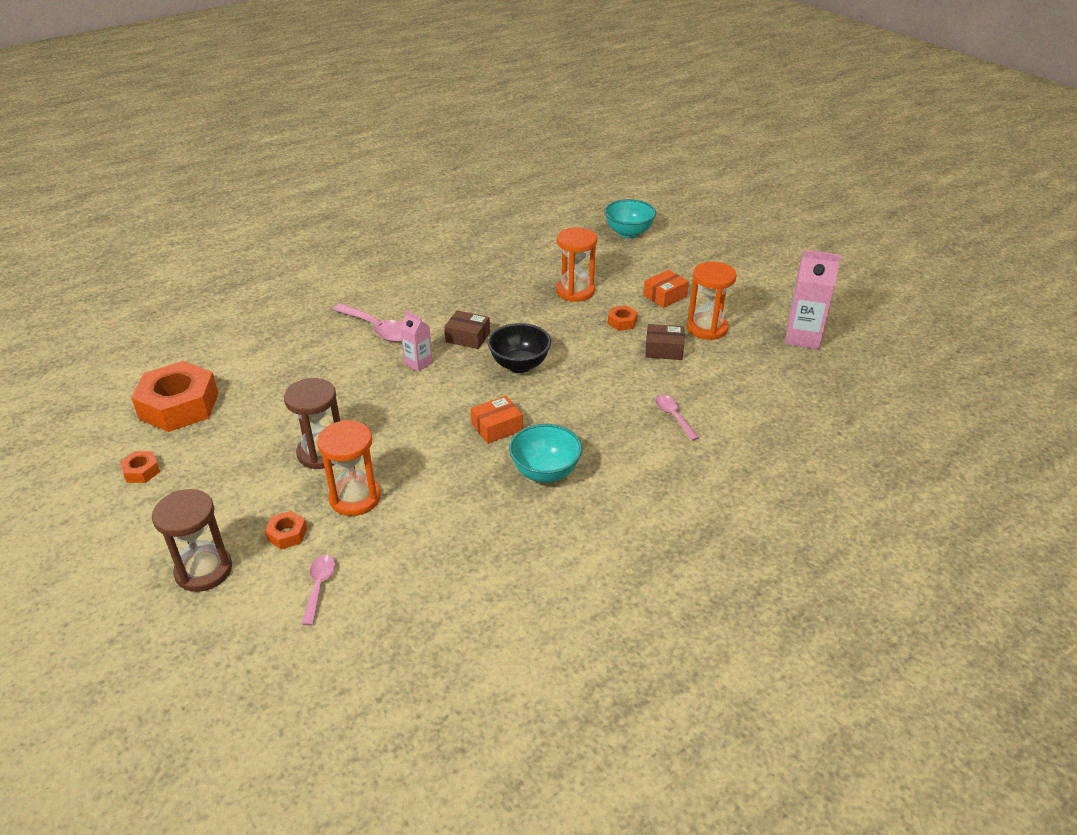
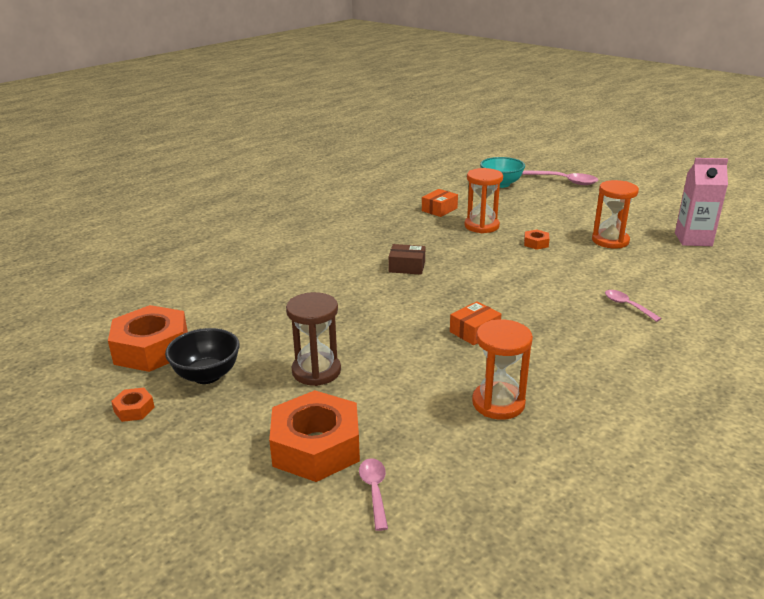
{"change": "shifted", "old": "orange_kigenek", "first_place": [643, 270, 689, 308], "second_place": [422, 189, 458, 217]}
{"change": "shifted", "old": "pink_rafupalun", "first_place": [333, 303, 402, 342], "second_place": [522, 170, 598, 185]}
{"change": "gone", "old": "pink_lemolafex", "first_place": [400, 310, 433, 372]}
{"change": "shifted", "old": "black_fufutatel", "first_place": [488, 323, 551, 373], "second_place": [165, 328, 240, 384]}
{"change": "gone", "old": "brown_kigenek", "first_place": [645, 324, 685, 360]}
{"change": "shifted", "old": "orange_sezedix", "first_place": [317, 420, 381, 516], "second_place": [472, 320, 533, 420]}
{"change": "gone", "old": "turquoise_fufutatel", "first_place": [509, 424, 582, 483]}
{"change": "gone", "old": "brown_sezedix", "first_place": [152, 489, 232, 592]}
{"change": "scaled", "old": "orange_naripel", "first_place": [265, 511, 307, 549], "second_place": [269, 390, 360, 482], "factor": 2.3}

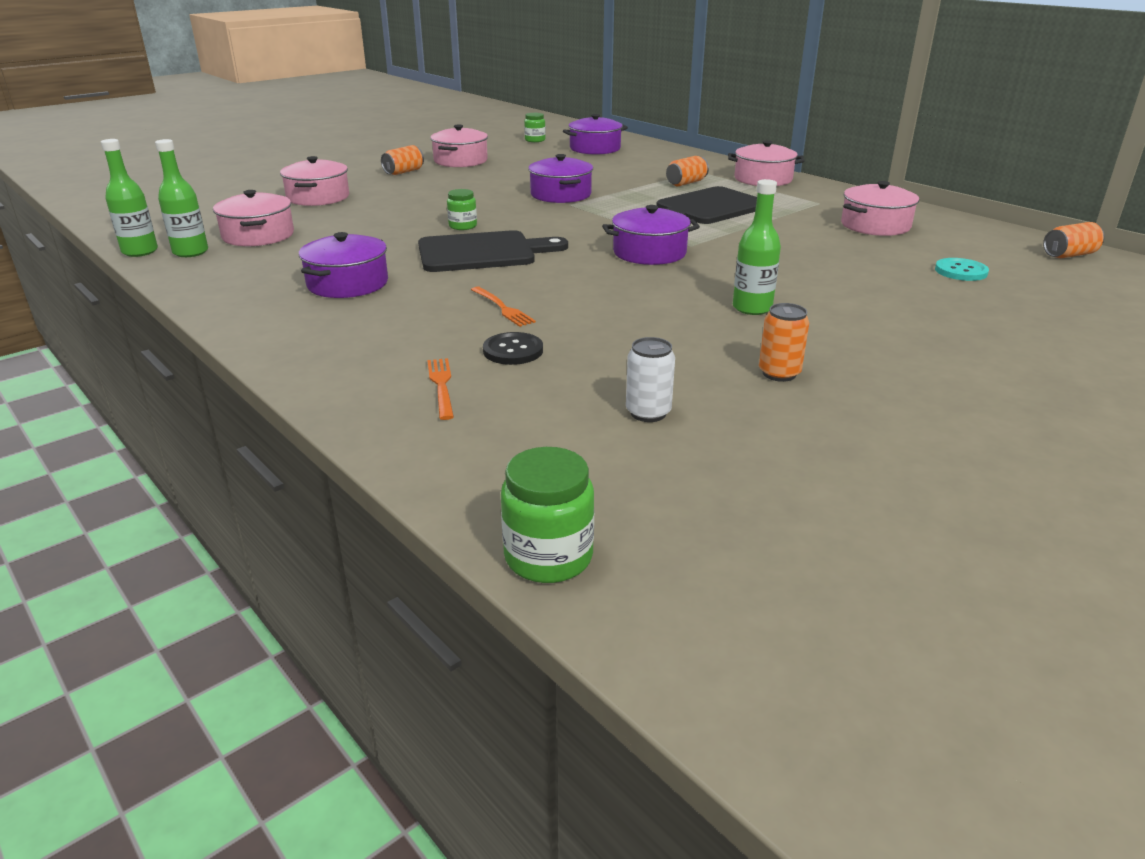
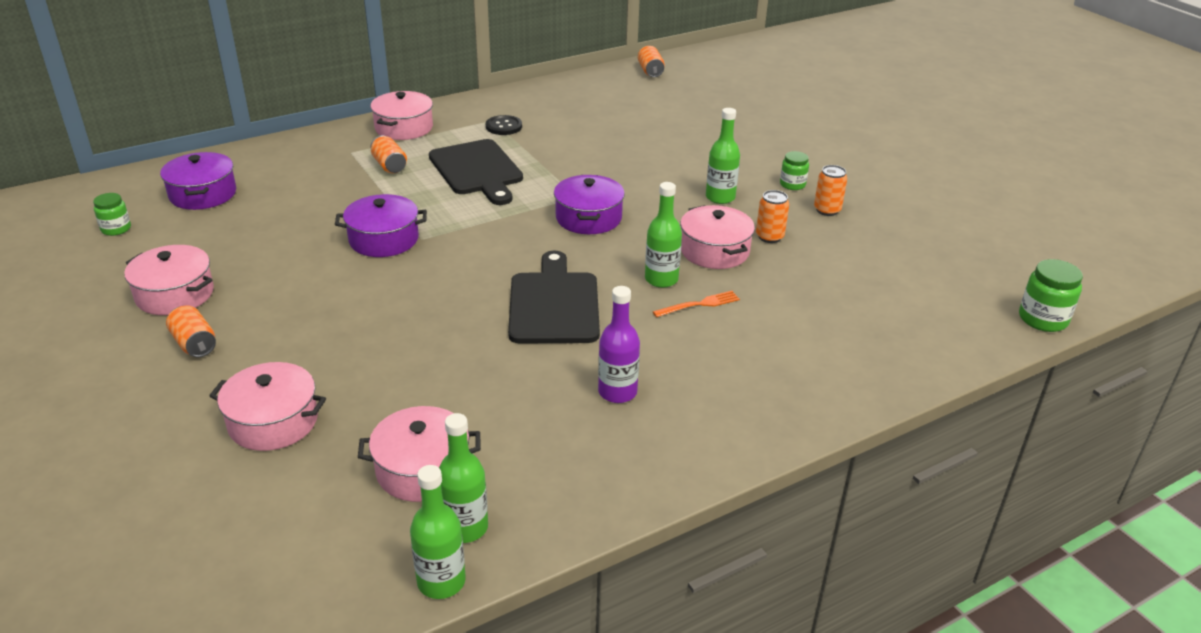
{"change": "shifted", "old": "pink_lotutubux", "first_place": [841, 181, 919, 236], "second_place": [680, 205, 755, 269]}
{"change": "shifted", "old": "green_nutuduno", "first_place": [447, 189, 477, 230], "second_place": [780, 151, 809, 190]}
{"change": "swapped", "old": "purple_lotutubux", "new": "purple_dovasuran", "first_place": [299, 232, 388, 298], "second_place": [598, 286, 640, 403]}
{"change": "gone", "old": "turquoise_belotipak", "first_place": [935, 258, 989, 281]}
{"change": "shifted", "old": "black_belotipak", "first_place": [483, 332, 543, 365], "second_place": [486, 115, 522, 135]}
{"change": "gone", "old": "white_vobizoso", "first_place": [626, 337, 675, 422]}
{"change": "gone", "old": "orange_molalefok", "first_place": [427, 358, 454, 420]}
{"change": "new", "new": "green_dovasuran", "second_place": [645, 182, 682, 288]}
{"change": "new", "new": "orange_vobizoso", "second_place": [756, 190, 789, 243]}

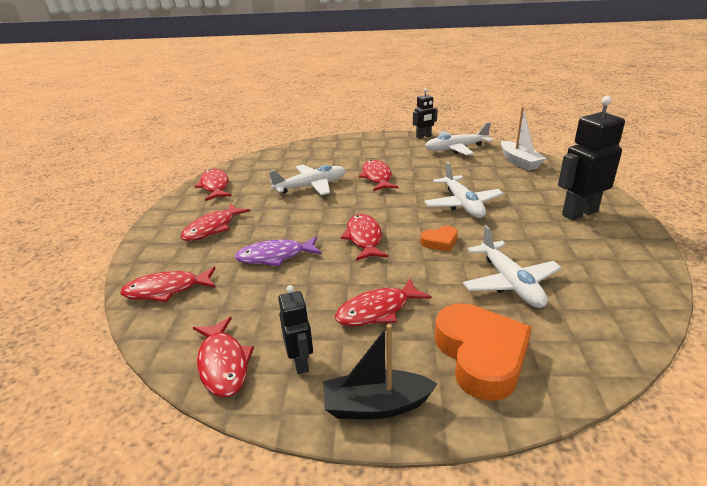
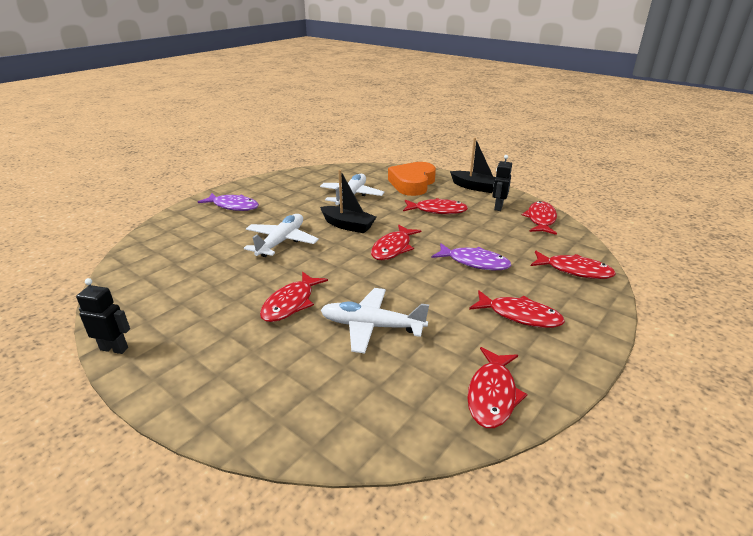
{"change": "swapped", "old": "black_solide", "new": "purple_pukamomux", "first_place": [558, 96, 625, 221], "second_place": [198, 193, 259, 211]}
{"change": "gone", "old": "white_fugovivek", "first_place": [501, 107, 546, 171]}
{"change": "gone", "old": "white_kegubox", "first_place": [425, 122, 493, 155]}
{"change": "rotated", "old": "red_pukamomux", "first_place": [181, 203, 250, 241], "second_place": [469, 290, 565, 328], "degrees": 45}
{"change": "swapped", "old": "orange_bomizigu", "new": "black_fugovivek", "first_place": [420, 226, 458, 252], "second_place": [320, 170, 376, 233]}

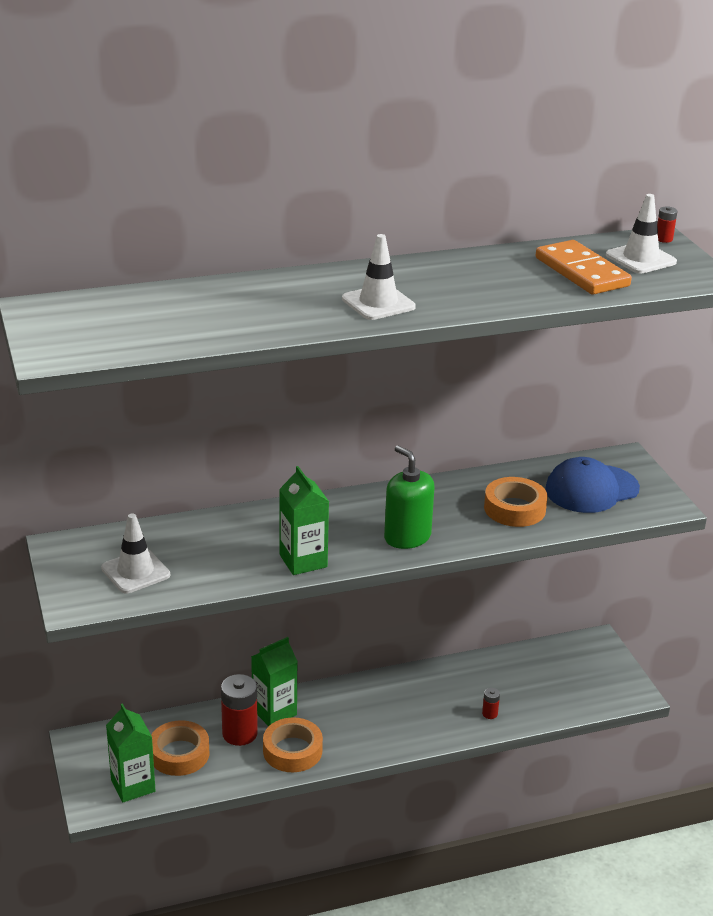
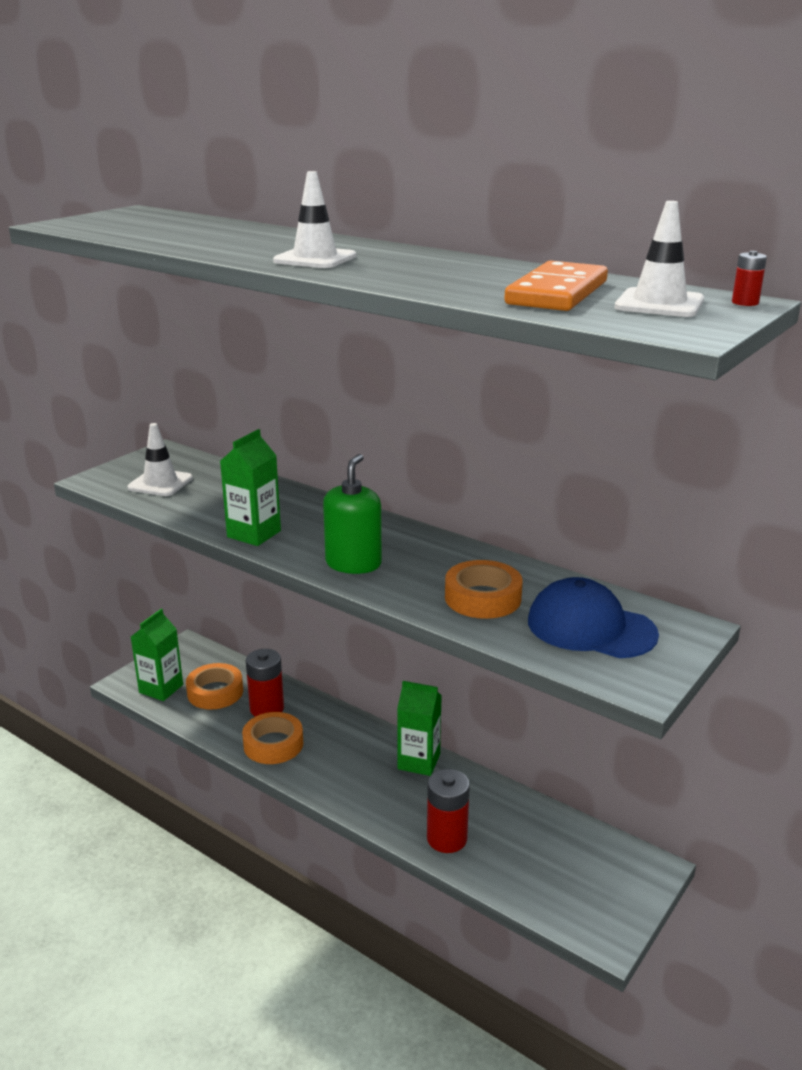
{"change": "shifted", "old": "green_lemolafex", "first_place": [251, 637, 298, 726], "second_place": [397, 681, 442, 776]}
{"change": "scaled", "old": "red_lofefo", "first_place": [482, 688, 500, 719], "second_place": [427, 769, 470, 853], "factor": 2.2}

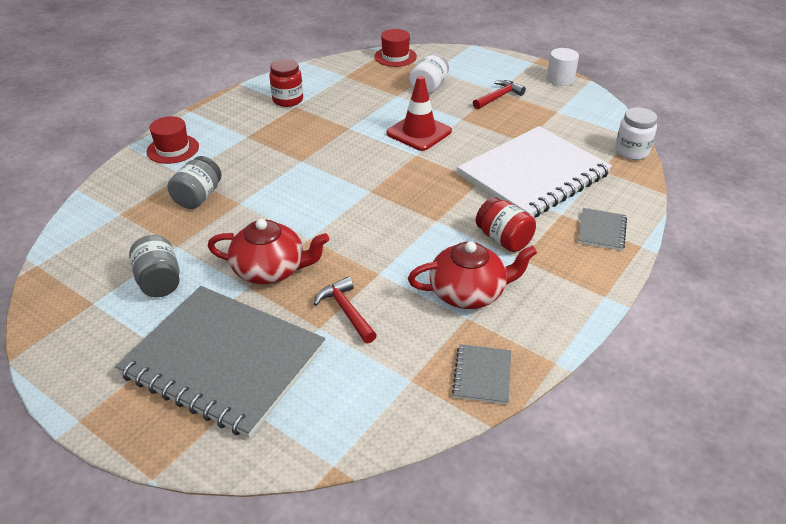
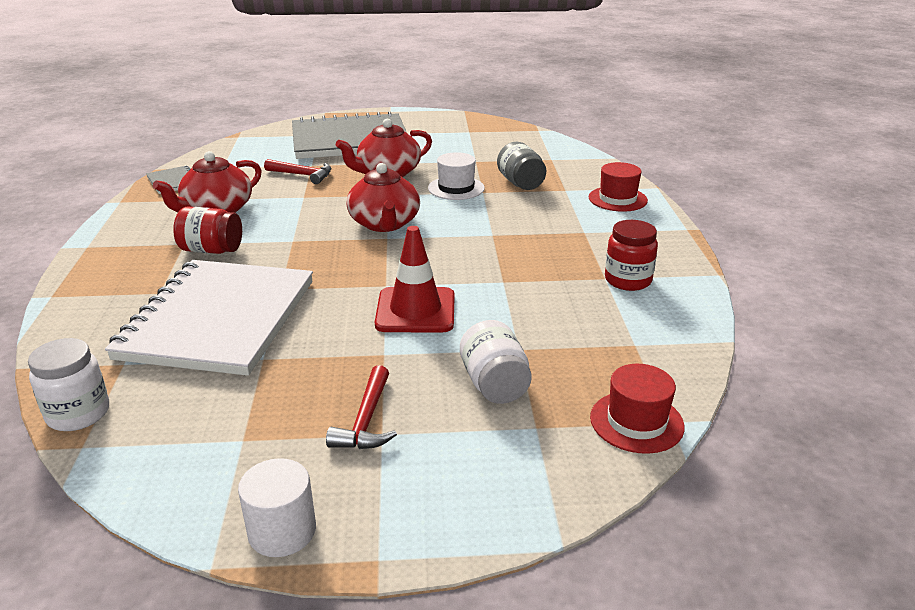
{"change": "gone", "old": "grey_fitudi", "first_place": [578, 208, 627, 251]}
{"change": "gone", "old": "grey_nutuduno", "first_place": [129, 235, 180, 297]}
{"change": "new", "new": "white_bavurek", "second_place": [428, 152, 485, 200]}
{"change": "new", "new": "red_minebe", "second_place": [347, 163, 420, 232]}

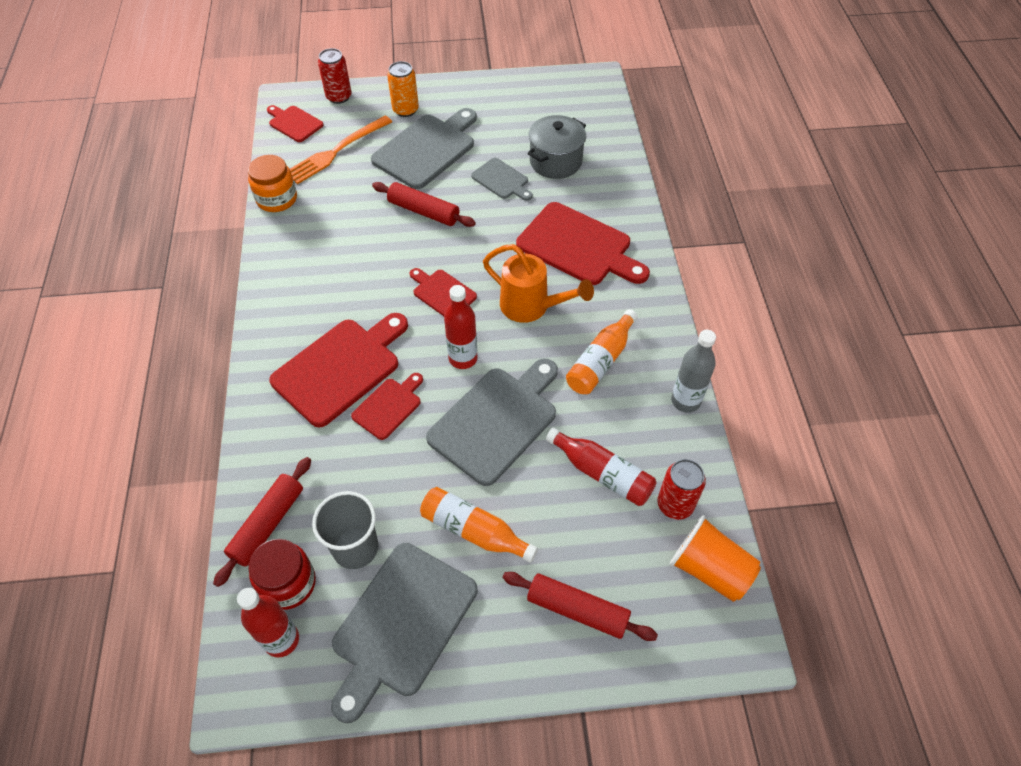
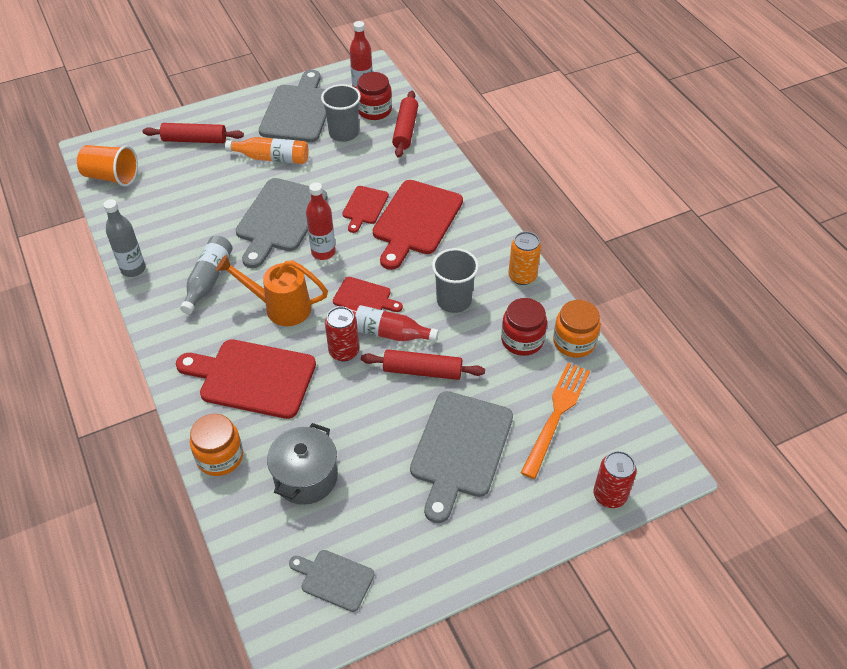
{"change": "shifted", "old": "orange_vobizoso", "first_place": [387, 61, 419, 117], "second_place": [508, 231, 541, 285]}
{"change": "gone", "old": "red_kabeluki", "first_place": [267, 105, 323, 142]}
{"change": "shifted", "old": "grey_kabeluki", "first_place": [471, 158, 533, 201], "second_place": [289, 550, 374, 612]}
{"change": "repainted", "old": "orange_dovasuran", "new": "grey_dovasuran", "first_place": [566, 309, 638, 394], "second_place": [180, 236, 233, 314]}
{"change": "shifted", "old": "red_dovasuran", "first_place": [546, 427, 656, 506], "second_place": [345, 303, 439, 342]}
{"change": "shifted", "old": "red_vobizoso", "first_place": [657, 459, 706, 520], "second_place": [325, 306, 359, 361]}
{"change": "new", "new": "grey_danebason", "second_place": [432, 248, 479, 313]}
{"change": "new", "new": "red_nutuduno", "second_place": [501, 298, 547, 356]}
{"change": "new", "new": "orange_nutuduno", "second_place": [190, 414, 243, 476]}

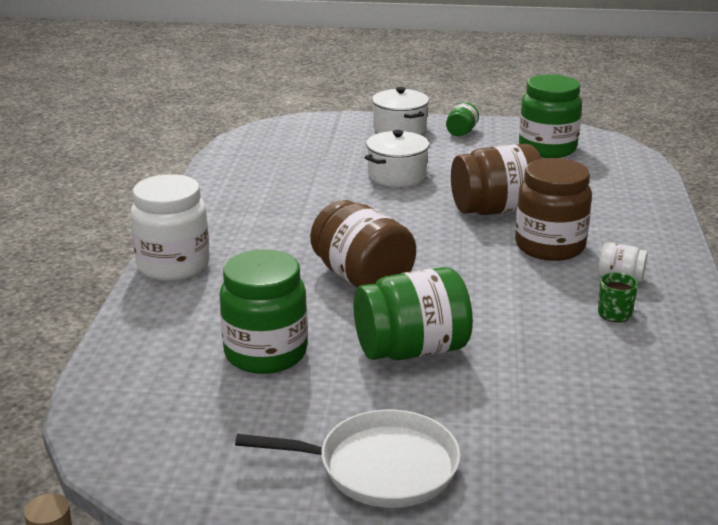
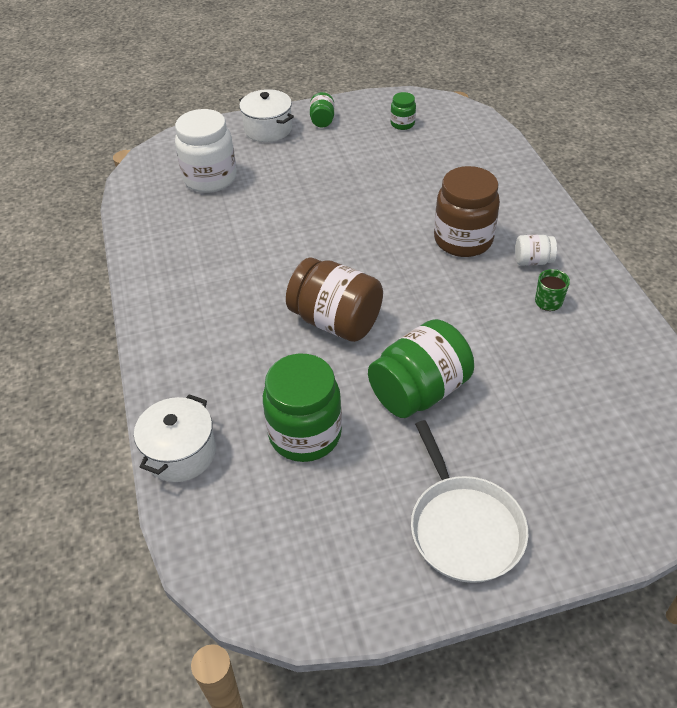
{"change": "scaled", "old": "green_nutuduno", "first_place": [519, 74, 582, 158], "second_place": [390, 92, 416, 130], "factor": 0.49}
{"change": "shifted", "old": "white_lotutubux", "first_place": [364, 130, 430, 187], "second_place": [134, 394, 216, 482]}
{"change": "gone", "old": "brown_nutuduno", "first_place": [451, 144, 542, 215]}
{"change": "shifted", "old": "white_nutuduno", "first_place": [130, 174, 210, 281], "second_place": [175, 109, 236, 193]}
{"change": "rotated", "old": "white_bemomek", "first_place": [235, 409, 461, 508], "second_place": [411, 420, 529, 583], "degrees": 90}

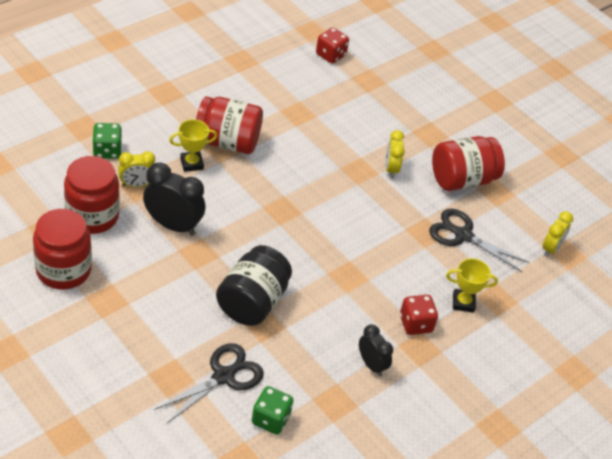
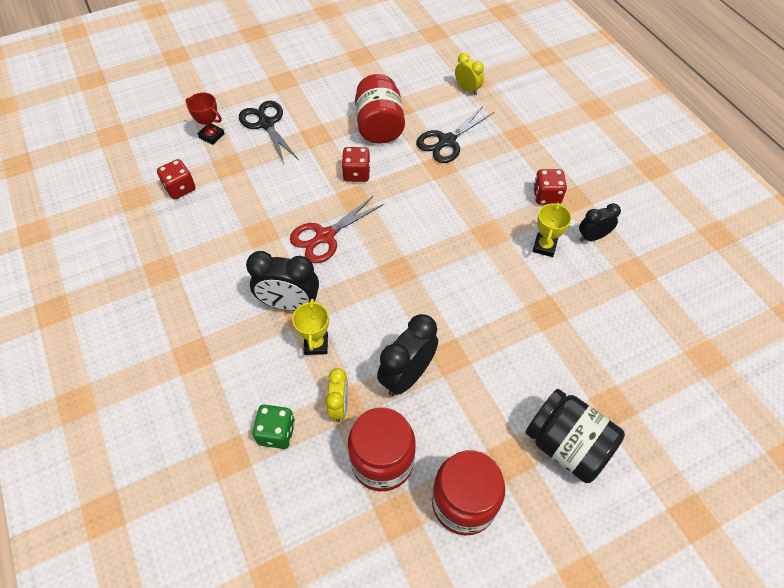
{"change": "swapped", "old": "red_nutuduno", "new": "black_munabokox", "first_place": [196, 96, 263, 154], "second_place": [246, 251, 319, 311]}
{"change": "swapped", "old": "yellow_munabokox", "new": "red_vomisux", "first_place": [385, 130, 405, 178], "second_place": [342, 147, 370, 182]}
{"change": "shifted", "old": "black_nutuduno", "first_place": [216, 245, 292, 326], "second_place": [526, 389, 625, 483]}
{"change": "shifted", "old": "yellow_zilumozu", "first_place": [446, 258, 498, 313], "second_place": [533, 202, 572, 257]}
{"change": "shifted", "old": "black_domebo", "first_place": [154, 343, 264, 424], "second_place": [239, 101, 299, 163]}
{"change": "gone", "old": "green_vomisux", "first_place": [252, 386, 294, 435]}
{"change": "new", "new": "red_zilumozu", "second_place": [186, 93, 225, 145]}
{"change": "new", "new": "red_domebo", "second_place": [290, 196, 384, 263]}

